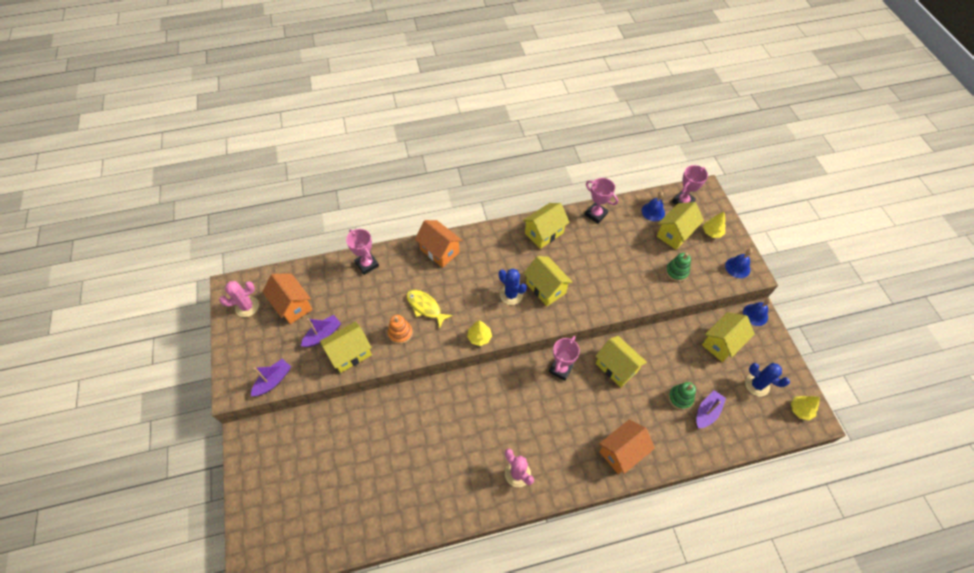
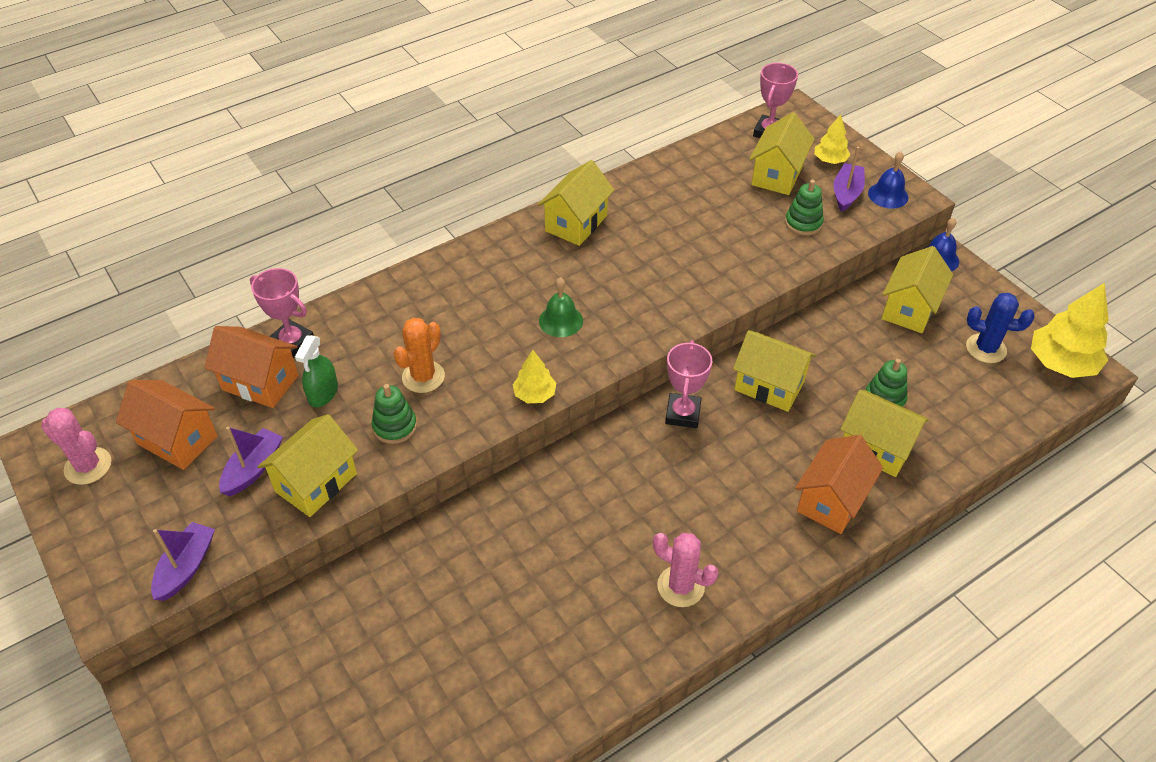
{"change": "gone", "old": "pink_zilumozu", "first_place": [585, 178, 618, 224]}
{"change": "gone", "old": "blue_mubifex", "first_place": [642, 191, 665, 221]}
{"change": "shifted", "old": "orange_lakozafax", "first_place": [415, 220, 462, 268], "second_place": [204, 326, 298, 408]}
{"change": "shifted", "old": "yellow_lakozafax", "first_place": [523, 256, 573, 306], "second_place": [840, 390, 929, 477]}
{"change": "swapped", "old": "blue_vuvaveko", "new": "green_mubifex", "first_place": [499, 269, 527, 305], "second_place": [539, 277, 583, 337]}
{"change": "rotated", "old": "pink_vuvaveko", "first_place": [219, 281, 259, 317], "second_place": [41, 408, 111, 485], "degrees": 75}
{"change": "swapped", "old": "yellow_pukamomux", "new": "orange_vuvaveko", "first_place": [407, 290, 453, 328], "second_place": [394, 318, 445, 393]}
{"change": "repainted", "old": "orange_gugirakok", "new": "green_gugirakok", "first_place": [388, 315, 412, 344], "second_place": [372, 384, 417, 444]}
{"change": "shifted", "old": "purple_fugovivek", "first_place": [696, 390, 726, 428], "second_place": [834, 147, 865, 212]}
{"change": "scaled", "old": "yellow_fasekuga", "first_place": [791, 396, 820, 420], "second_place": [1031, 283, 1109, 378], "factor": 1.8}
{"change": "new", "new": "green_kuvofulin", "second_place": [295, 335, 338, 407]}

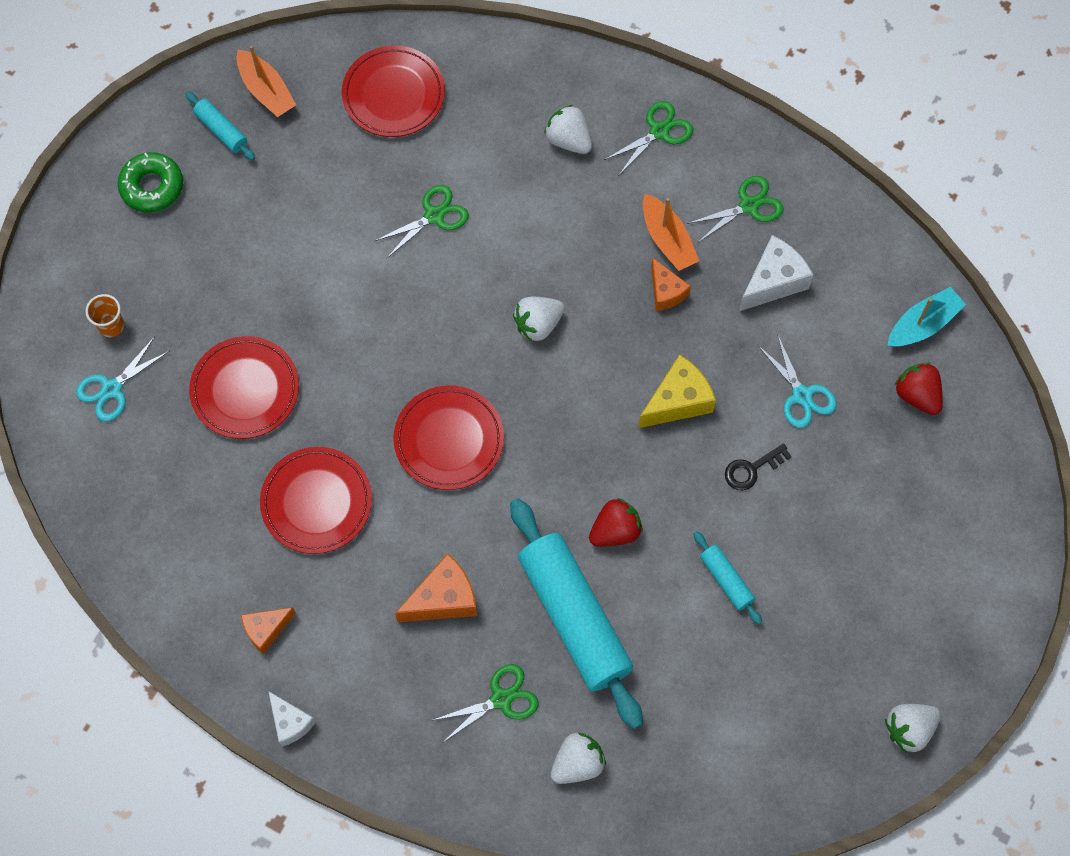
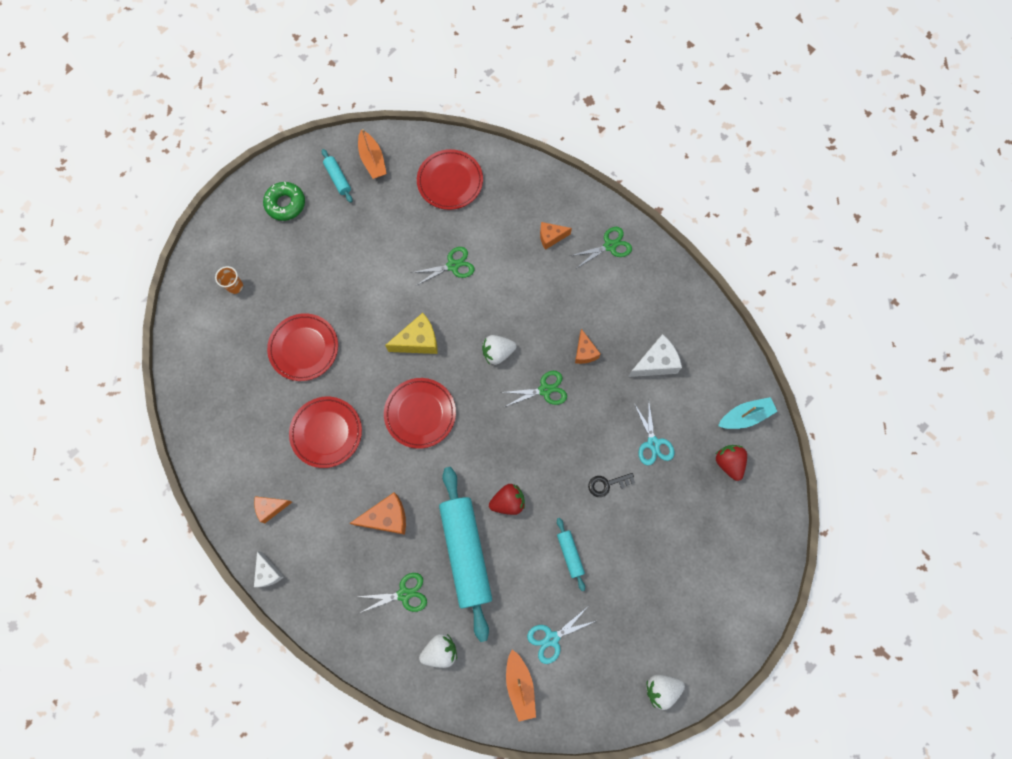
{"change": "swapped", "old": "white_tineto", "new": "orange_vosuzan", "first_place": [544, 105, 592, 154], "second_place": [540, 222, 572, 250]}
{"change": "shifted", "old": "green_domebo", "first_place": [687, 176, 784, 242], "second_place": [501, 371, 567, 407]}
{"change": "shifted", "old": "orange_fugovivek", "first_place": [643, 194, 699, 271], "second_place": [506, 650, 536, 721]}
{"change": "shifted", "old": "turquoise_domebo", "first_place": [76, 336, 169, 422], "second_place": [527, 608, 596, 664]}
{"change": "shifted", "old": "yellow_vosuzan", "first_place": [638, 354, 716, 428], "second_place": [385, 313, 437, 354]}

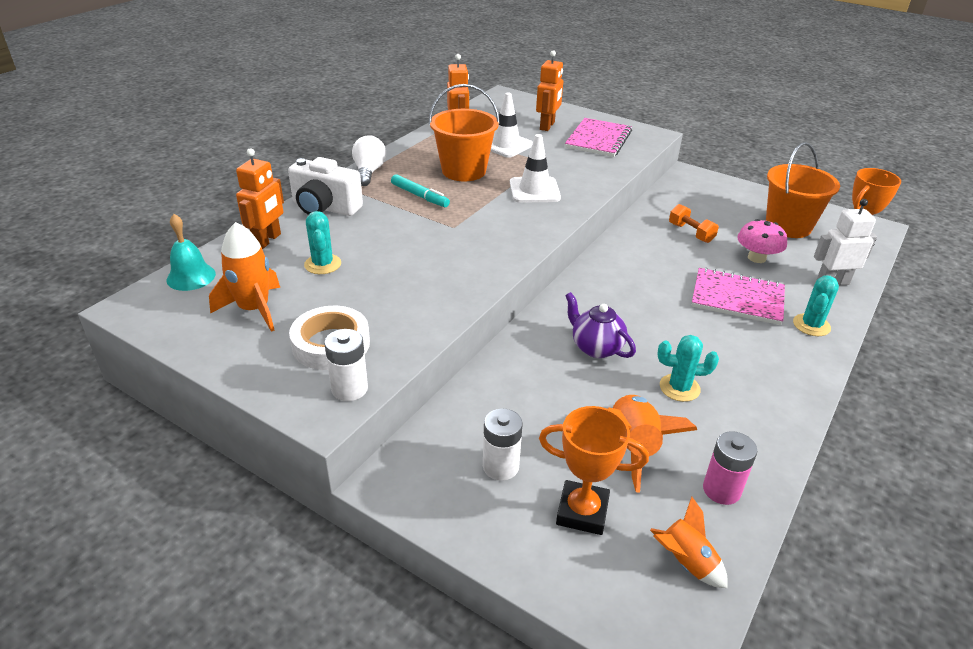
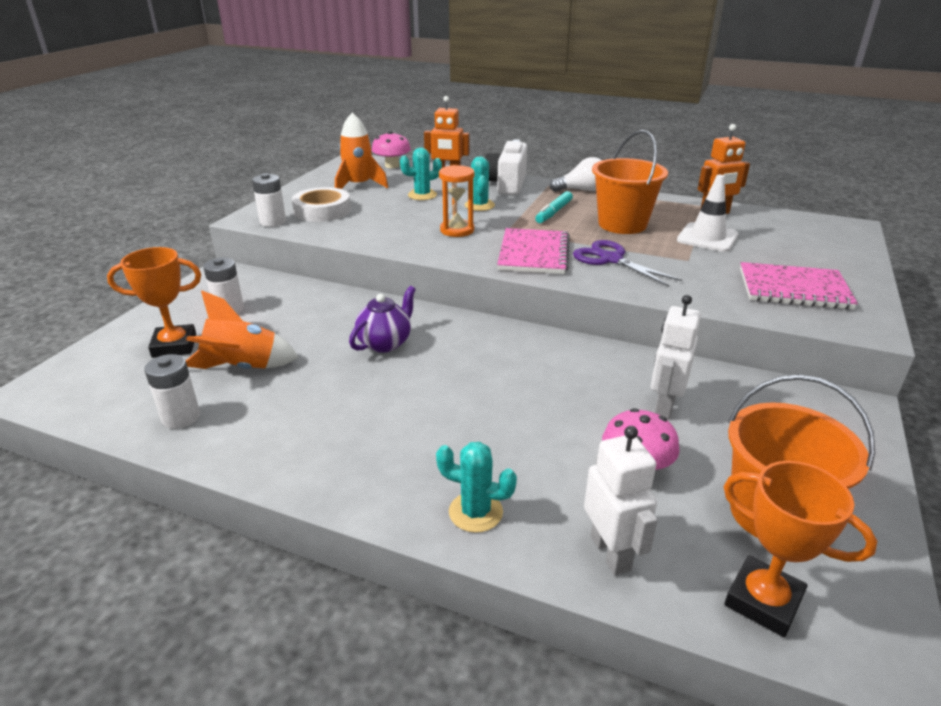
{"change": "gone", "old": "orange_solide", "first_place": [536, 50, 563, 131]}
{"change": "swapped", "old": "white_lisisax", "new": "purple_domebo", "first_place": [510, 134, 561, 203], "second_place": [573, 240, 682, 287]}
{"change": "swapped", "old": "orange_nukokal", "new": "white_solide", "first_place": [669, 204, 719, 243], "second_place": [651, 295, 701, 419]}
{"change": "swapped", "old": "turquoise_mubifex", "new": "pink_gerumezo", "first_place": [167, 214, 216, 291], "second_place": [372, 131, 411, 168]}
{"change": "shifted", "old": "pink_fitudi", "first_place": [691, 267, 785, 325], "second_place": [497, 228, 570, 274]}
{"change": "shifted", "old": "turquoise_vuvaveko", "first_place": [657, 335, 719, 402], "second_place": [465, 156, 495, 211]}
{"change": "rotated", "old": "orange_zilumozu", "first_place": [539, 406, 649, 535], "second_place": [107, 247, 201, 358], "degrees": 75}
{"change": "repainted", "old": "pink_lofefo", "new": "white_lofefo", "first_place": [703, 431, 757, 505], "second_place": [144, 354, 200, 429]}
{"change": "gone", "old": "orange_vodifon", "first_place": [650, 497, 728, 588]}
{"change": "new", "new": "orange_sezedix", "second_place": [439, 165, 474, 237]}

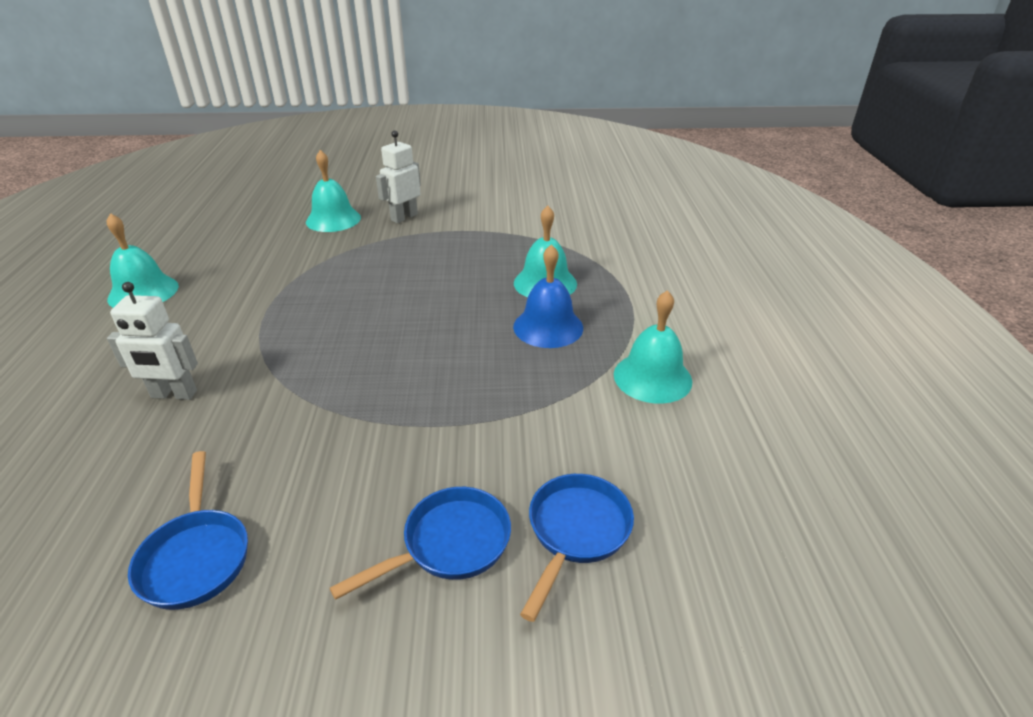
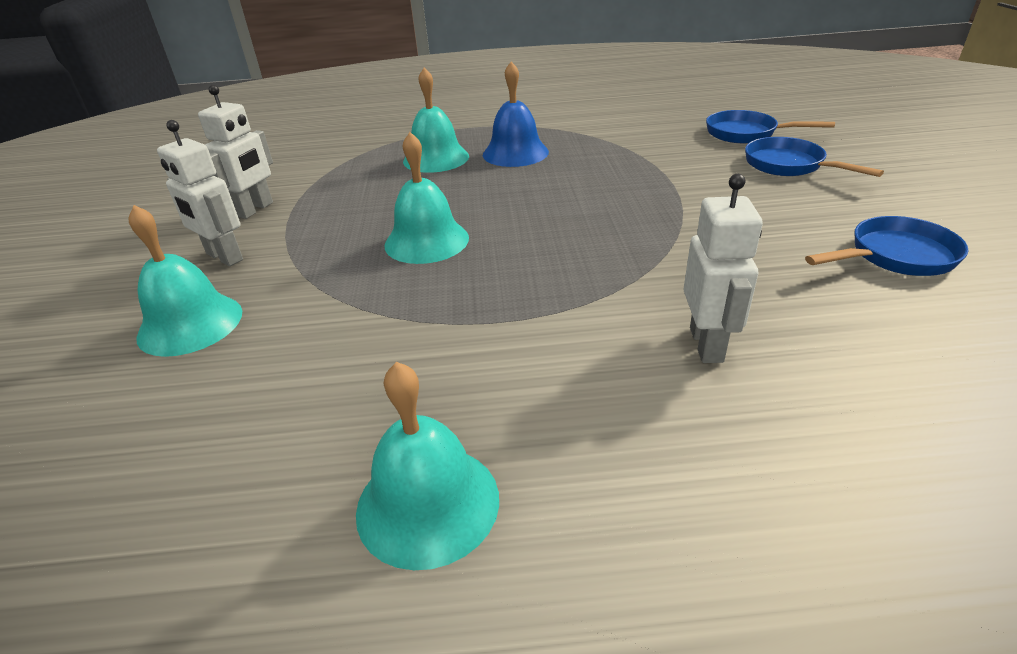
{"change": "shifted", "old": "turquoise_mubifex", "first_place": [614, 290, 692, 404], "second_place": [384, 132, 469, 264]}
{"change": "new", "new": "white_solide", "second_place": [198, 85, 273, 219]}

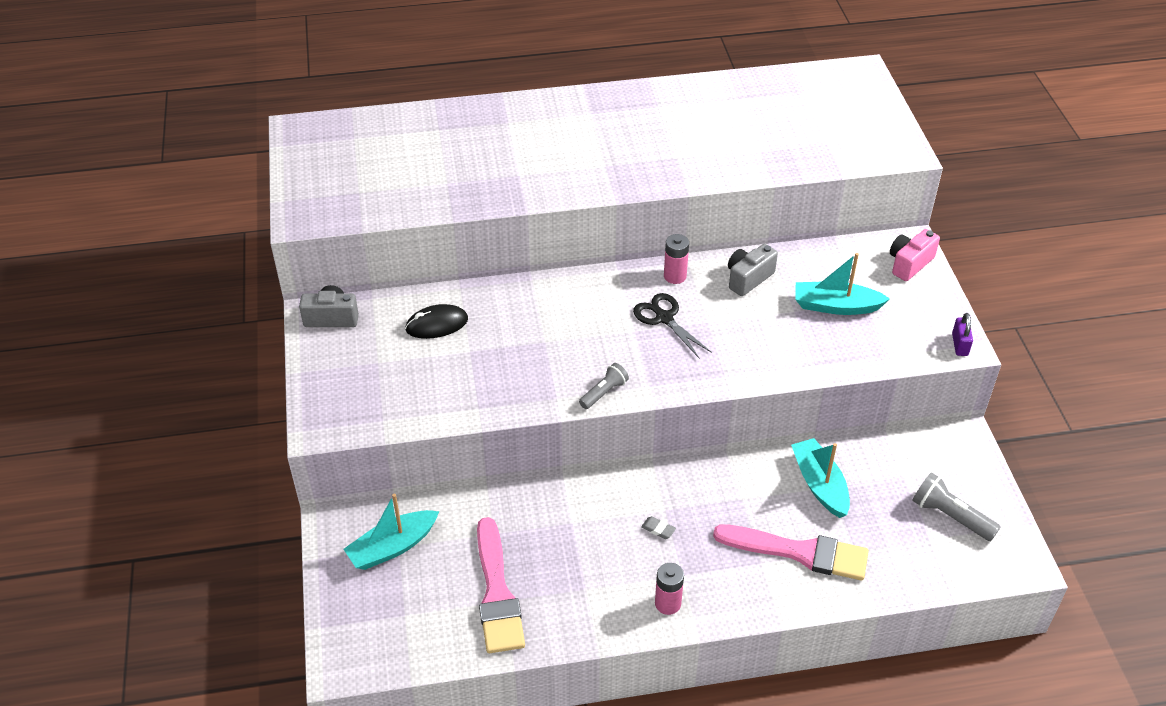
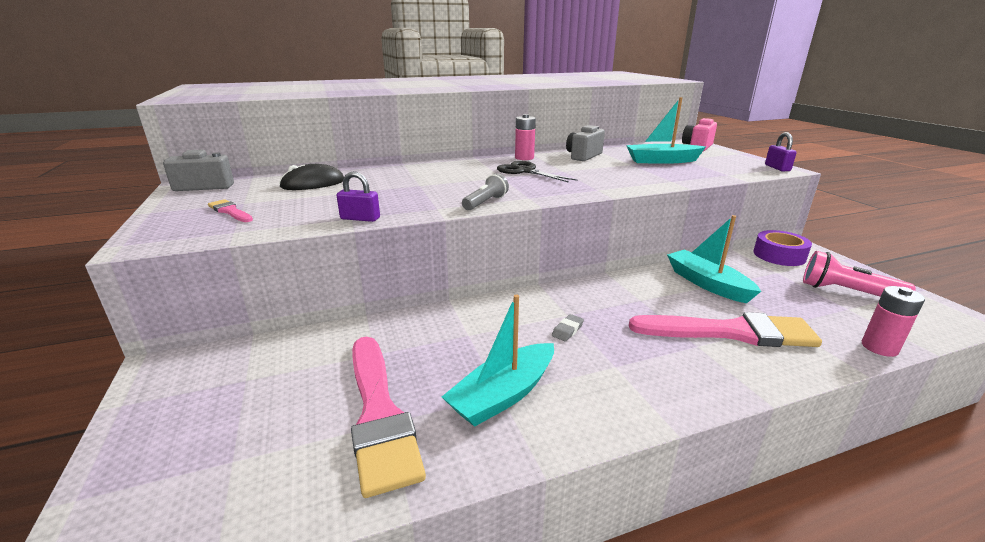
{"change": "repainted", "old": "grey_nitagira", "new": "pink_nitagira", "first_place": [912, 472, 1000, 541], "second_place": [803, 251, 916, 297]}
{"change": "shifted", "old": "turquoise_fugovivek", "first_place": [343, 494, 439, 570], "second_place": [442, 295, 554, 427]}
{"change": "rotated", "old": "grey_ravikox", "first_place": [641, 516, 676, 539], "second_place": [552, 314, 584, 341], "degrees": -75}
{"change": "shifted", "old": "pink_lofefo", "first_place": [655, 563, 684, 615], "second_place": [862, 286, 925, 357]}
{"change": "new", "new": "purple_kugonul", "second_place": [337, 171, 380, 222]}
{"change": "new", "new": "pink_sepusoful", "second_place": [208, 199, 253, 222]}
{"change": "new", "new": "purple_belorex", "second_place": [753, 230, 812, 266]}

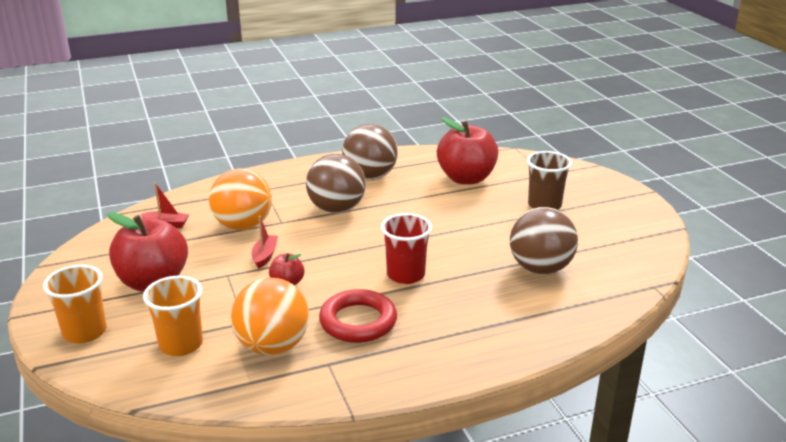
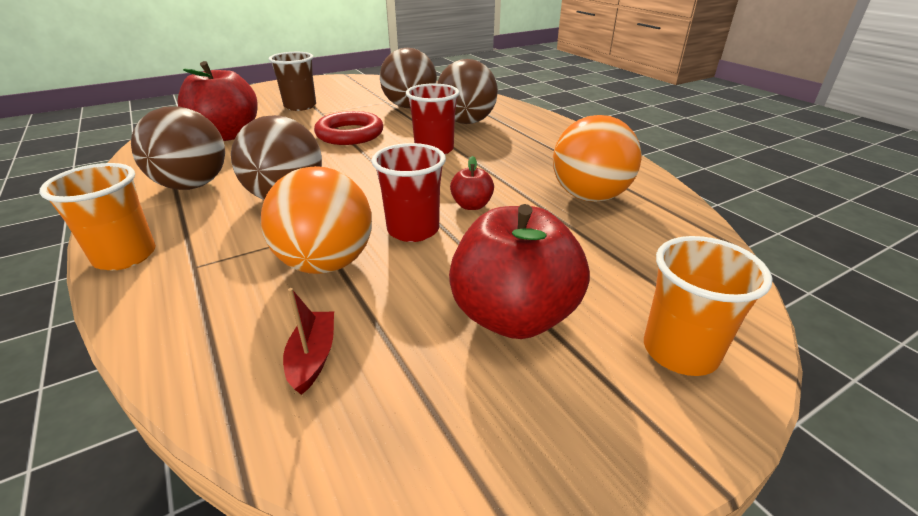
{"change": "swapped", "old": "red_fugovivek", "new": "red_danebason", "first_place": [252, 216, 278, 269], "second_place": [371, 143, 446, 242]}
{"change": "shifted", "old": "orange_danebason", "first_place": [143, 276, 203, 356], "second_place": [39, 163, 156, 270]}
{"change": "shifted", "old": "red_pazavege", "first_place": [319, 289, 397, 343], "second_place": [314, 111, 383, 145]}
{"change": "new", "new": "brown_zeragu", "second_place": [437, 59, 498, 124]}

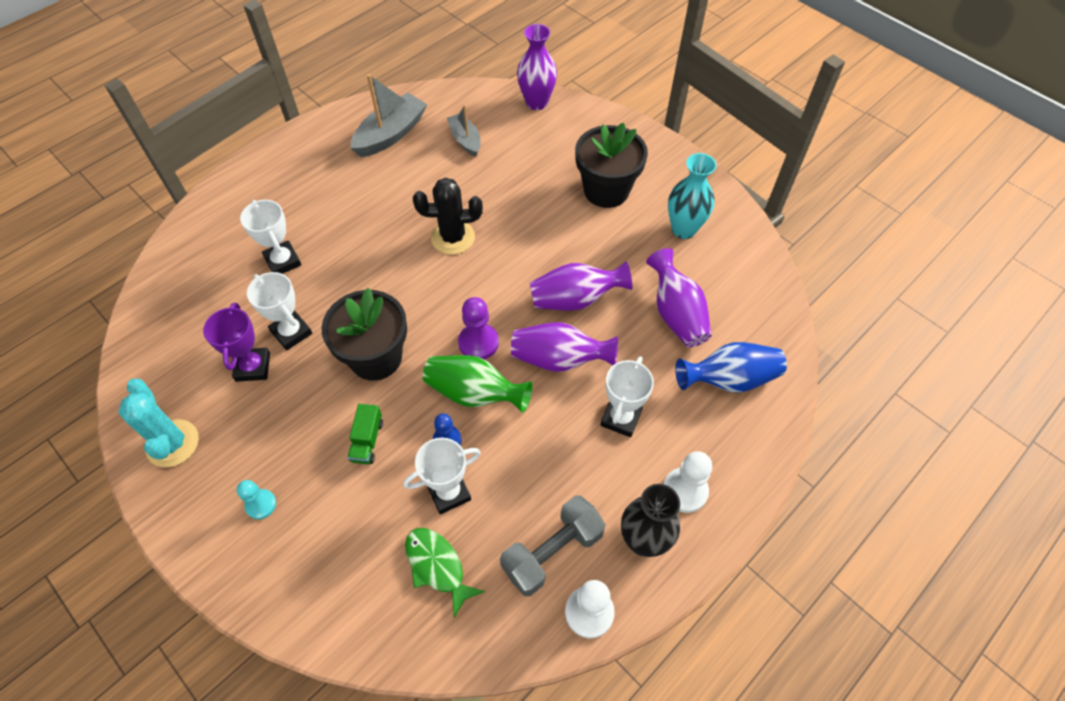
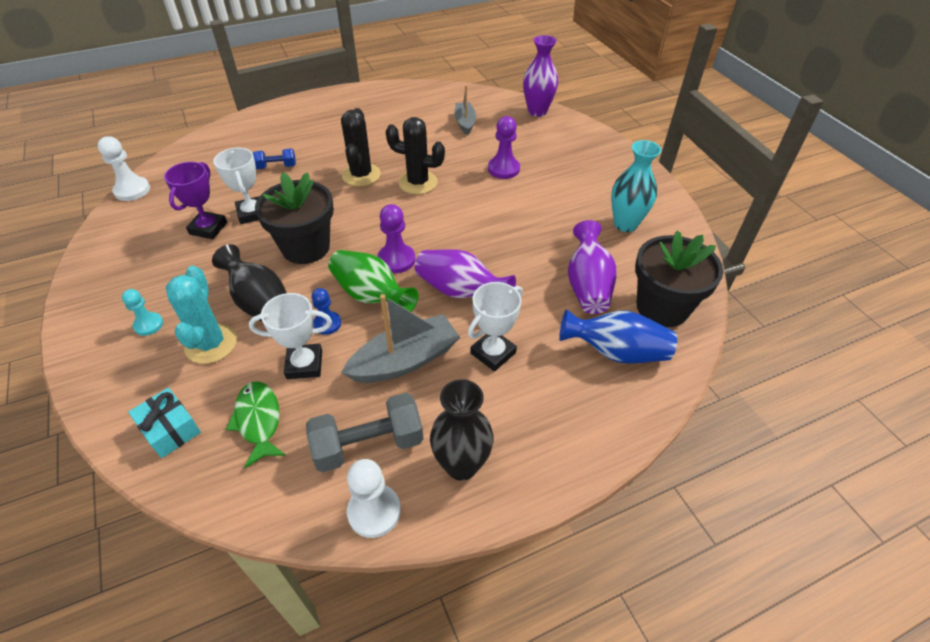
{"change": "shifted", "old": "grey_fugovivek", "first_place": [350, 74, 427, 157], "second_place": [341, 294, 460, 383]}
{"change": "shifted", "old": "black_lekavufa", "first_place": [575, 123, 648, 208], "second_place": [635, 231, 723, 327]}
{"change": "swapped", "old": "white_zilumozu", "new": "blue_nukokal", "first_place": [240, 200, 301, 274], "second_place": [253, 149, 296, 169]}
{"change": "gone", "old": "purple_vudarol", "first_place": [530, 261, 632, 311]}
{"change": "shifted", "old": "turquoise_vuvaveko", "first_place": [118, 379, 199, 467], "second_place": [166, 266, 237, 364]}
{"change": "swapped", "old": "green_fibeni", "new": "black_vudarol", "first_place": [347, 404, 383, 464], "second_place": [212, 244, 287, 321]}
{"change": "shifted", "old": "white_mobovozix", "first_place": [663, 451, 712, 513], "second_place": [98, 136, 150, 201]}
{"change": "new", "new": "black_vuvaveko", "second_place": [341, 108, 381, 186]}
{"change": "new", "new": "purple_mobovozix", "second_place": [488, 116, 520, 179]}
{"change": "new", "new": "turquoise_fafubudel", "second_place": [128, 388, 201, 458]}

